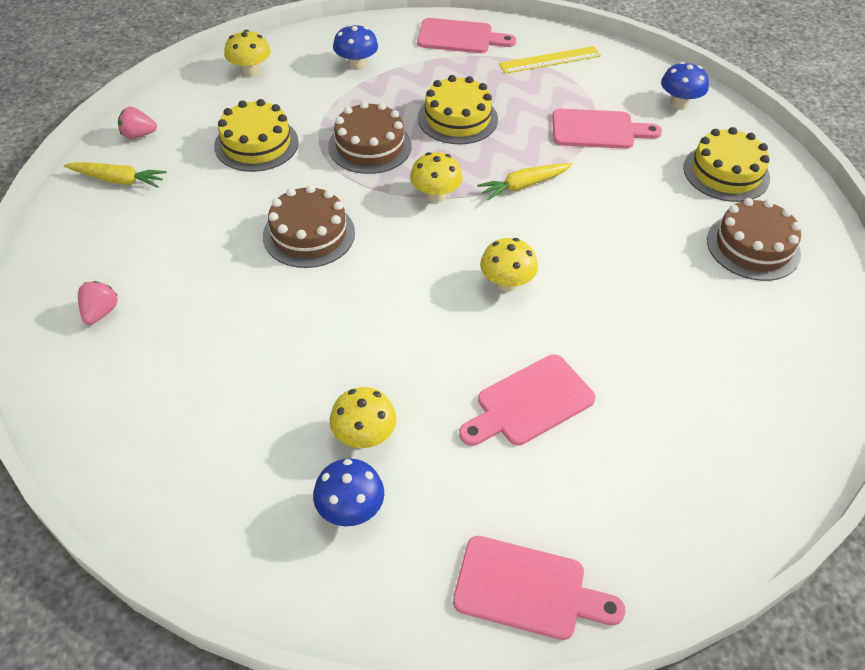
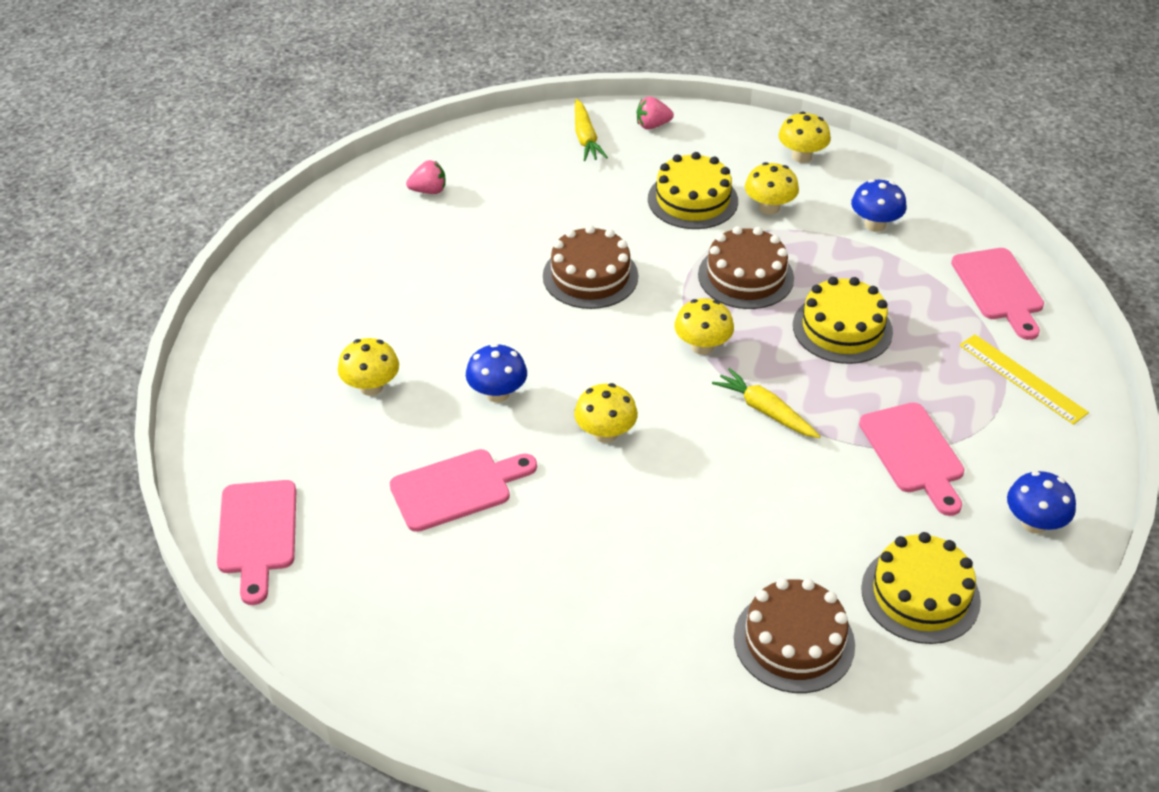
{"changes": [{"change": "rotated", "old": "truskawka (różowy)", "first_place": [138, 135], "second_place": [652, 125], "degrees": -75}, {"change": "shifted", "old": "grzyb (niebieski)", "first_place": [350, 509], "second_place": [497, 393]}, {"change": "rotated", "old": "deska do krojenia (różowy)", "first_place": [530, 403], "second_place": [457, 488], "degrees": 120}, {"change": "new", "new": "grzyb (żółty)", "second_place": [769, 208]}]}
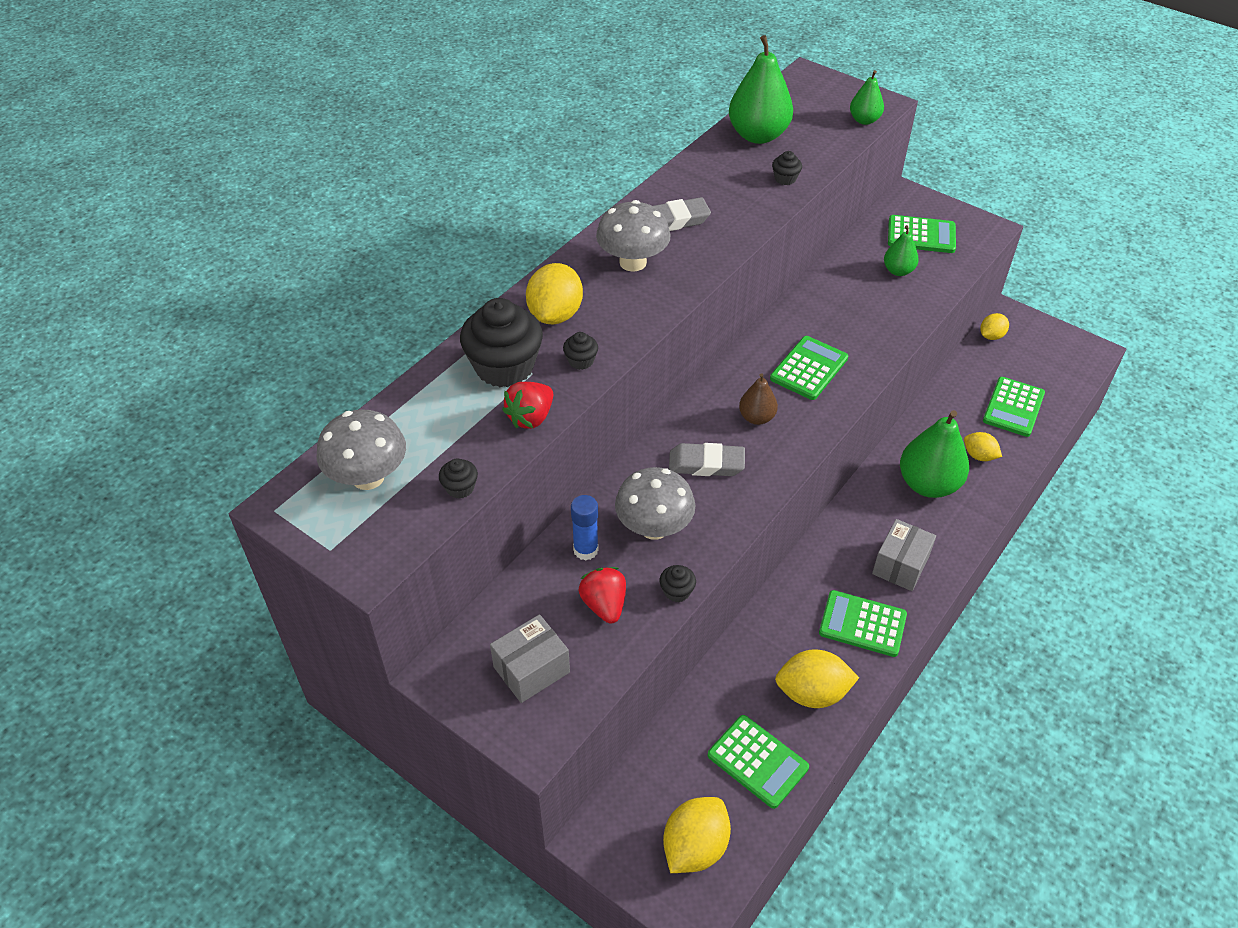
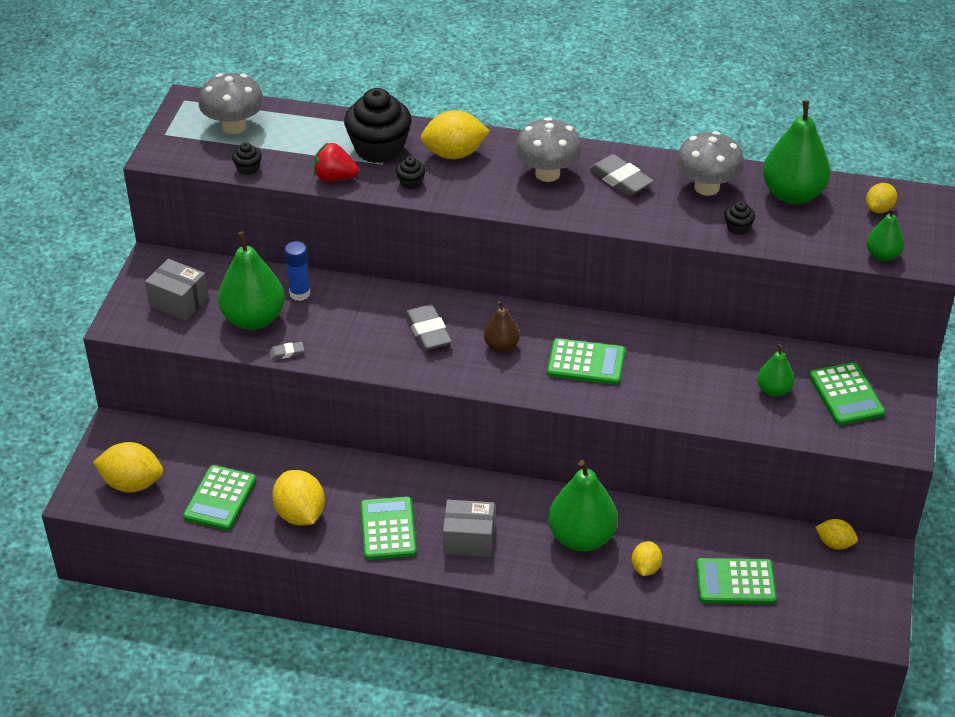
{"changes": [{"change": "swapped", "old": "truskawka (czerwony)", "new": "gruszka (zielony)", "first_place": [604, 605], "second_place": [253, 319]}, {"change": "shifted", "old": "grzyb (szary)", "first_place": [654, 527], "second_place": [706, 187]}, {"change": "swapped", "old": "muffinka (czarny)", "new": "gumka do mazania (szary)", "first_place": [677, 591], "second_place": [287, 353]}, {"change": "new", "new": "cytryna (żółty)", "second_place": [879, 209]}]}
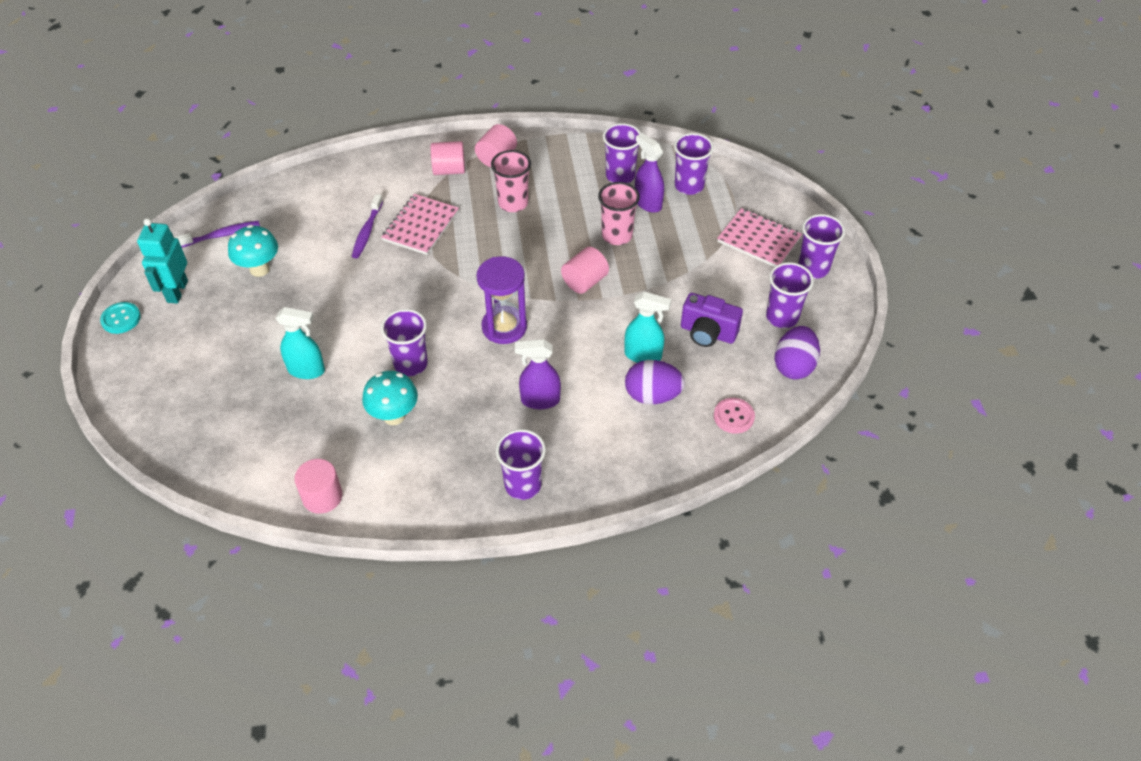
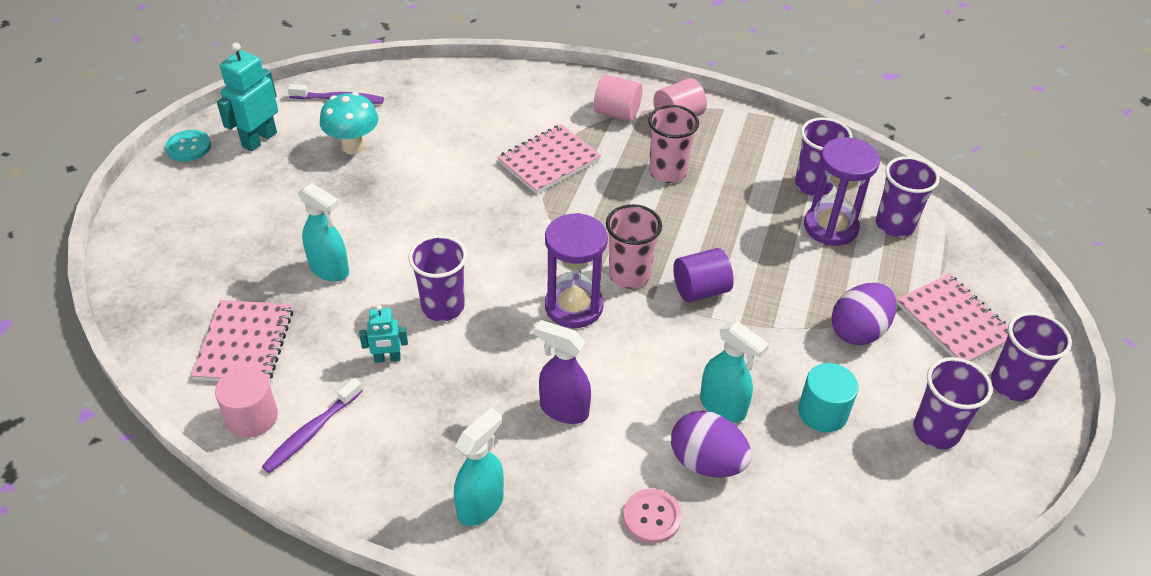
{"changes": [{"change": "shifted", "old": "szczoteczka do zębów (fioletowy)", "first_place": [367, 231], "second_place": [311, 432]}, {"change": "swapped", "old": "grzyb (turkusowy)", "new": "robot (turkusowy)", "first_place": [394, 416], "second_place": [387, 358]}, {"change": "swapped", "old": "szklanka (fioletowy)", "new": "spryskiwacz (turkusowy)", "first_place": [523, 485], "second_place": [481, 505]}, {"change": "repainted", "old": "walec (różowy)", "new": "walec (fioletowy)", "first_place": [584, 281], "second_place": [700, 290]}, {"change": "shifted", "old": "szklanka (różowy)", "first_place": [617, 235], "second_place": [629, 275]}, {"change": "swapped", "old": "spryskiwacz (fioletowy)", "new": "klepsydra (fioletowy)", "first_place": [647, 203], "second_place": [830, 227]}, {"change": "swapped", "old": "aparat fotograficzny (fioletowy)", "new": "walec (turkusowy)", "first_place": [707, 333], "second_place": [822, 412]}, {"change": "shifted", "old": "guzik (różowy)", "first_place": [733, 416], "second_place": [652, 517]}, {"change": "shifted", "old": "jajko (fioletowy)", "first_place": [794, 366], "second_place": [858, 331]}, {"change": "new", "new": "zeszyt (różowy)", "second_place": [245, 344]}]}
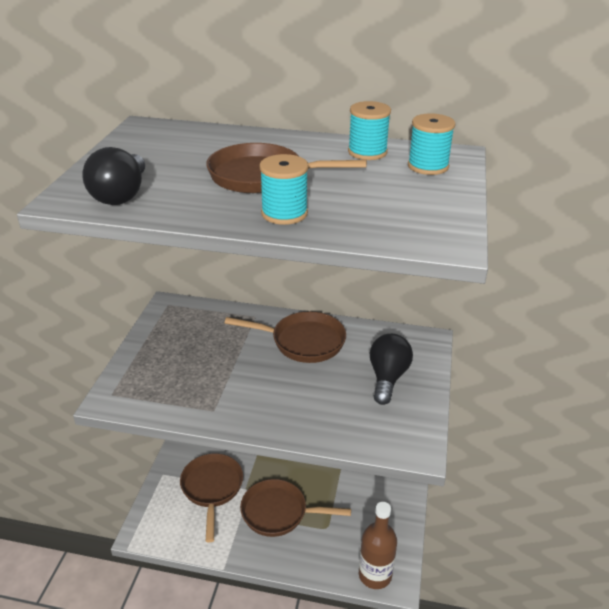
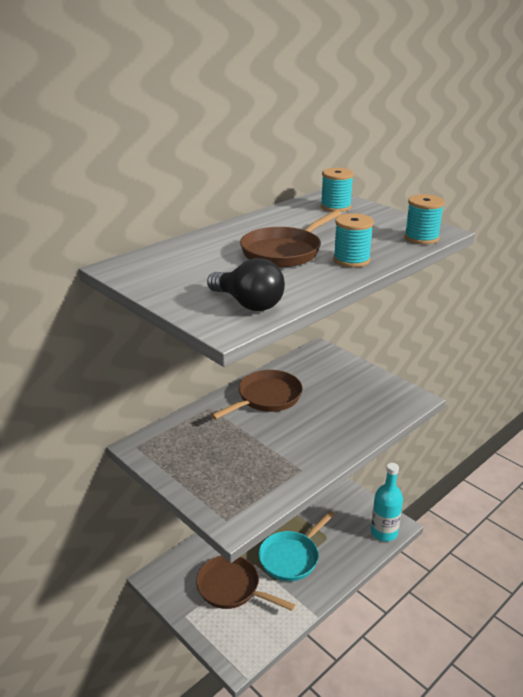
{"changes": [{"change": "repainted", "old": "patelnia (brązowy)", "new": "patelnia (turkusowy)", "first_place": [279, 512], "second_place": [291, 557]}, {"change": "shifted", "old": "szpulka (turkusowy)", "first_place": [367, 152], "second_place": [421, 238]}, {"change": "repainted", "old": "butelka (brązowy)", "new": "butelka (turkusowy)", "first_place": [375, 575], "second_place": [384, 532]}, {"change": "gone", "old": "żarówka (czarny)", "first_place": [387, 378]}]}
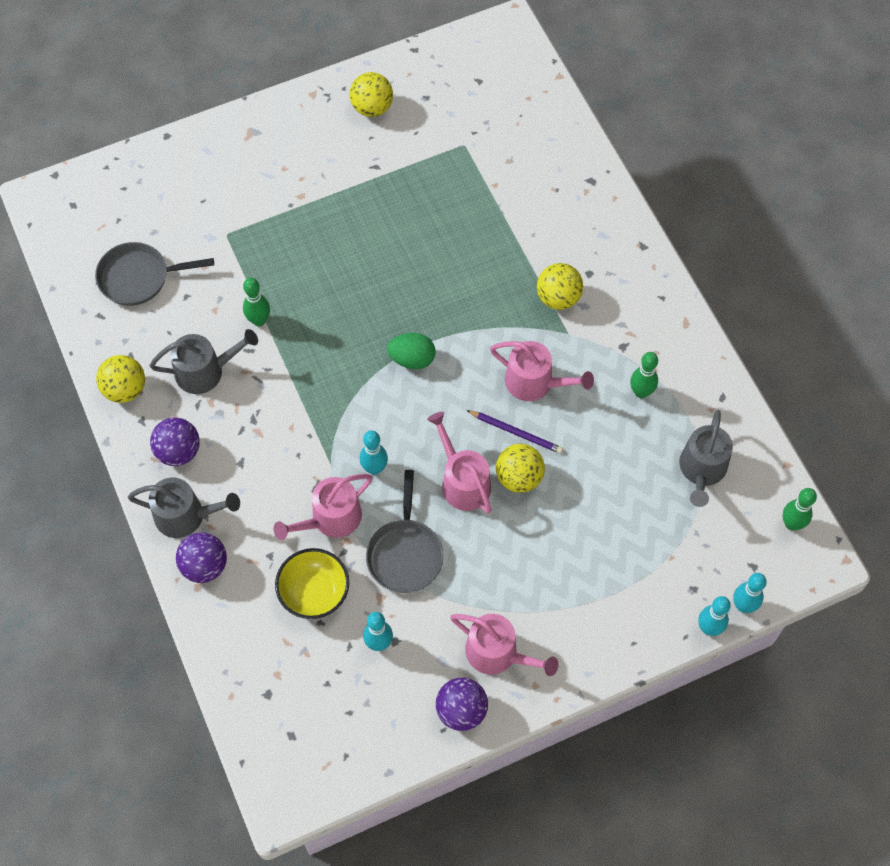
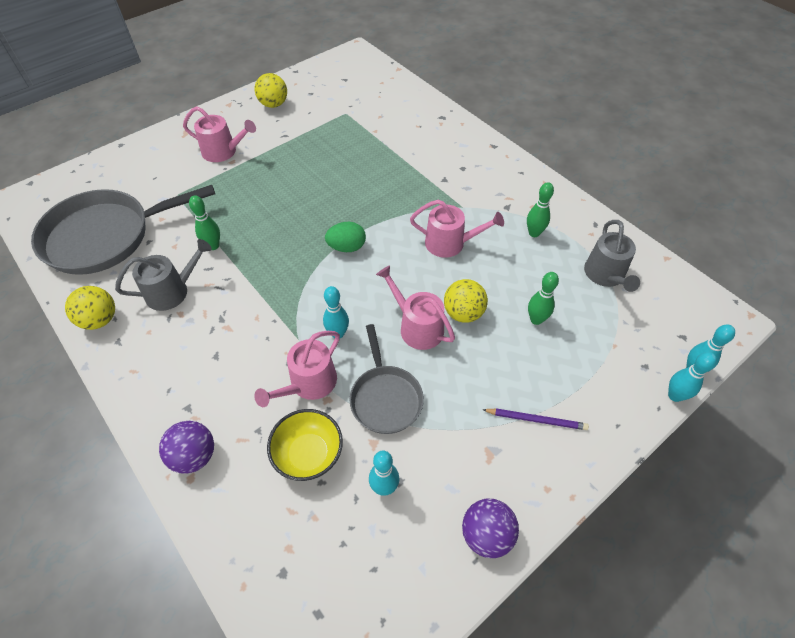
{"changes": [{"change": "scaled", "old": "patelnia (szary)", "first_place": [139, 277], "second_place": [106, 236], "factor": 1.78}, {"change": "gone", "old": "konewka (szary)", "first_place": [185, 515]}, {"change": "gone", "old": "piłka (fioletowy)", "first_place": [178, 451]}, {"change": "shifted", "old": "konewka (różowy)", "first_place": [497, 653], "second_place": [223, 151]}, {"change": "shifted", "old": "ołówek (fioletowy)", "first_place": [516, 432], "second_place": [536, 420]}, {"change": "gone", "old": "piłka (żółty)", "first_place": [558, 298]}, {"change": "shifted", "old": "kręgiel (zielony)", "first_place": [791, 524], "second_place": [536, 319]}]}
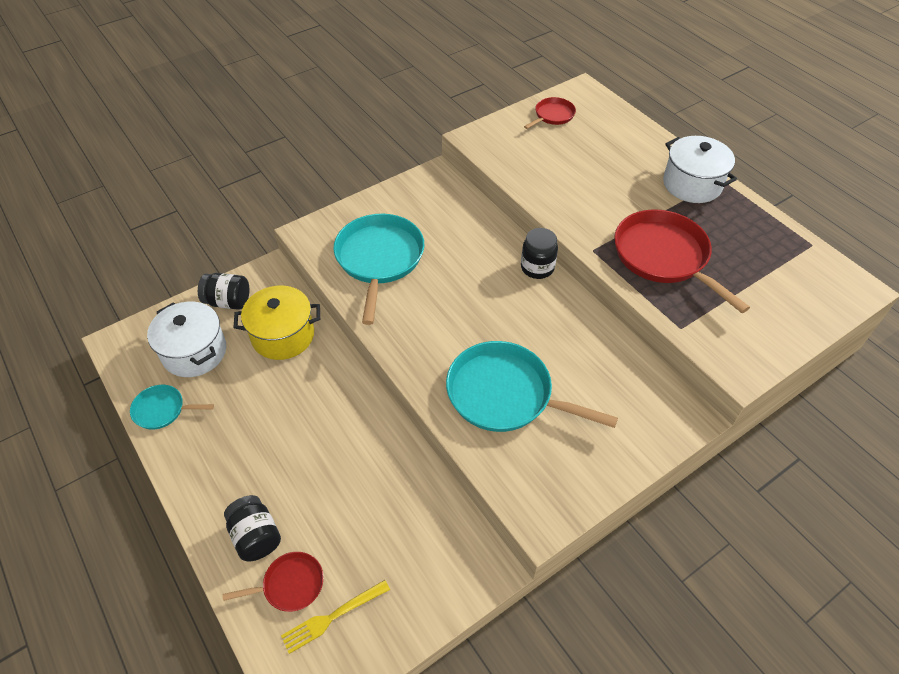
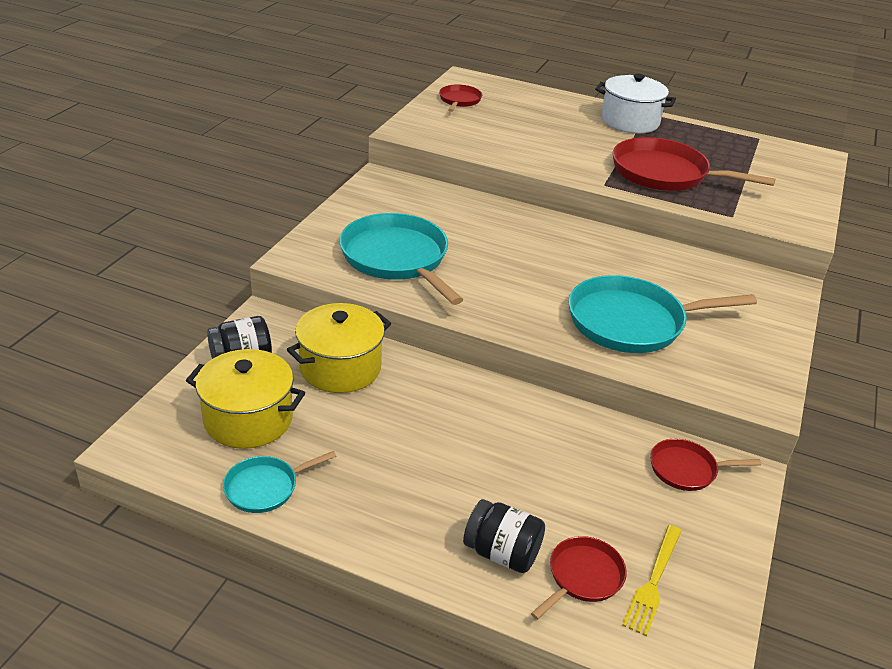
{"changes": [{"change": "repainted", "old": "garnek (biały)", "new": "garnek (żółty)", "first_place": [194, 352], "second_place": [248, 419]}, {"change": "gone", "old": "słoik (czarny)", "first_place": [537, 268]}, {"change": "new", "new": "patelnia (czerwony)", "second_place": [686, 469]}]}
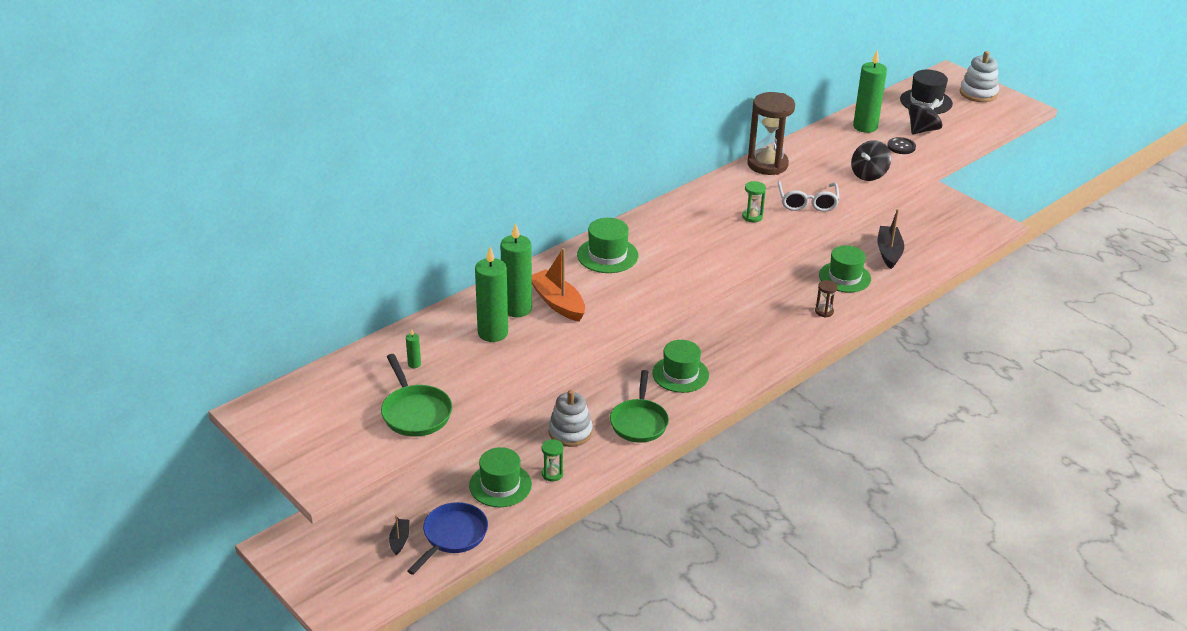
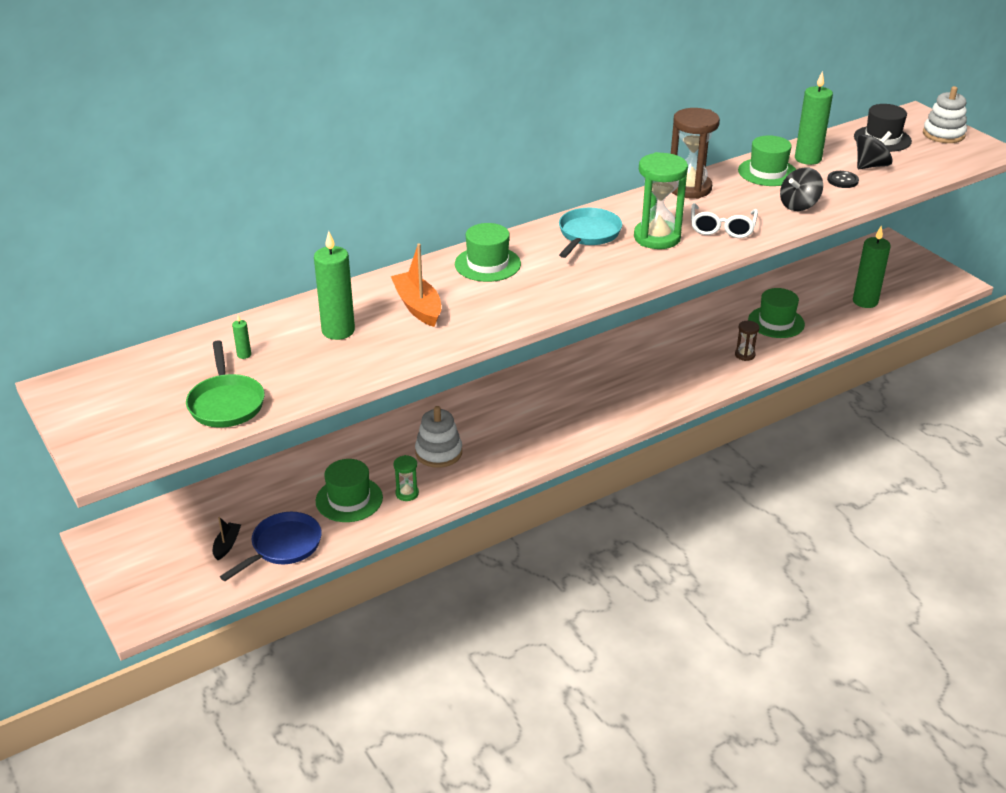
{"changes": [{"change": "shifted", "old": "świeca (zielony)", "first_place": [517, 309], "second_place": [865, 301]}, {"change": "gone", "old": "patelnia (zielony)", "first_place": [639, 422]}, {"change": "shifted", "old": "kapelusz (zielony)", "first_place": [680, 374], "second_place": [767, 172]}, {"change": "scaled", "old": "klepsydra (zielony)", "first_place": [752, 217], "second_place": [657, 238], "factor": 2.1}, {"change": "gone", "old": "łódka (czarny)", "first_place": [888, 252]}, {"change": "new", "new": "patelnia (turkusowy)", "second_place": [588, 234]}]}
